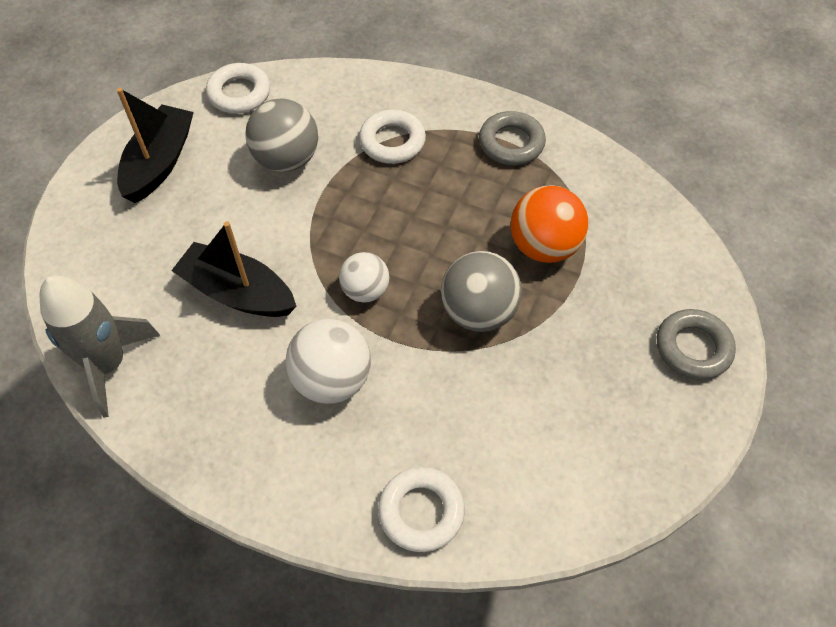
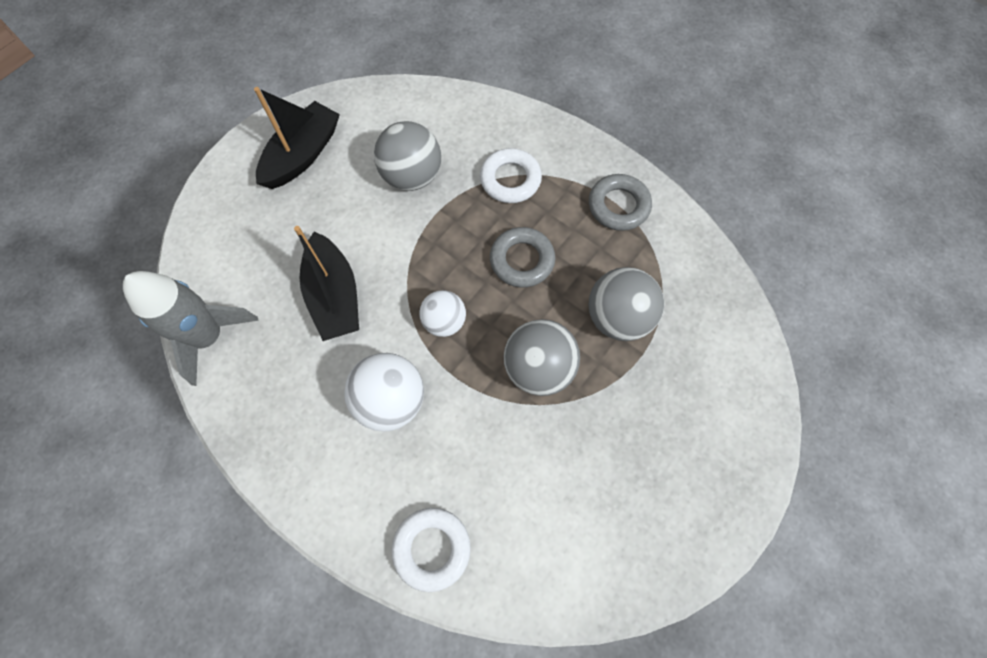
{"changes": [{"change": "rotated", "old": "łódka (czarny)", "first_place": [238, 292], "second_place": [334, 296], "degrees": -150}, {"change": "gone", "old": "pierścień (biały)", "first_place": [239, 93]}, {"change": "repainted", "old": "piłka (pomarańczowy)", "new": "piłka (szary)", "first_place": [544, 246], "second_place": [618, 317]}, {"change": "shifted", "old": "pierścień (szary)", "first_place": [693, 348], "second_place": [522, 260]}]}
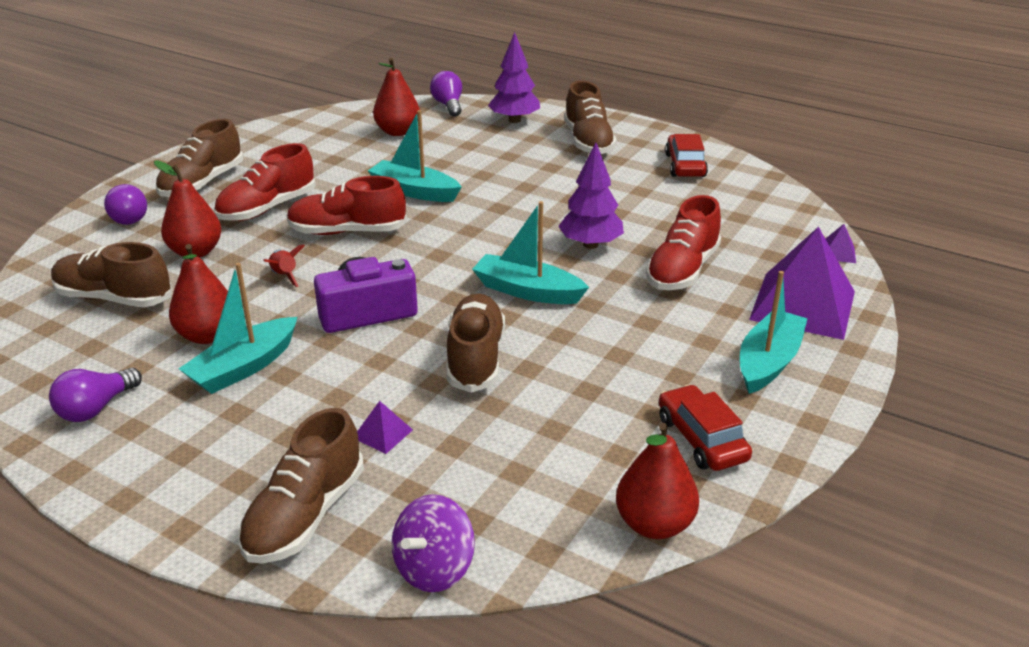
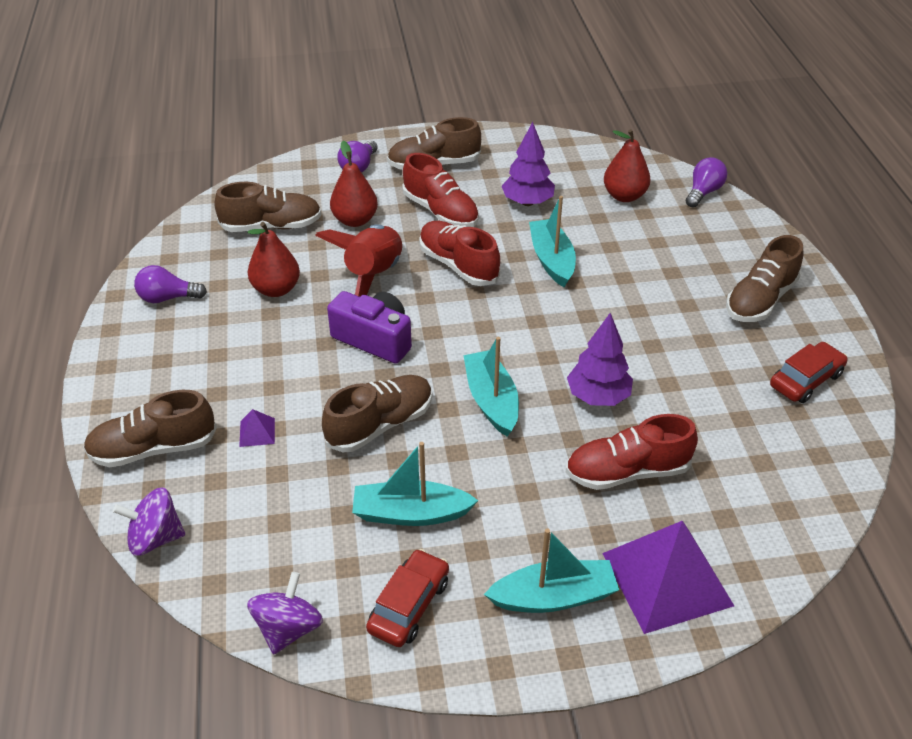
{"changes": [{"change": "rotated", "old": "but (brązowy)", "first_place": [114, 298], "second_place": [271, 226], "degrees": 105}, {"change": "shifted", "old": "łódka (turkusowy)", "first_place": [244, 367], "second_place": [410, 513]}, {"change": "rotated", "old": "but (czerwony)", "first_place": [267, 208], "second_place": [441, 212], "degrees": -135}, {"change": "scaled", "old": "rakieta (czerwony)", "first_place": [284, 276], "second_place": [373, 275], "factor": 2.24}, {"change": "shifted", "old": "drzewko (fioletowy)", "first_place": [514, 120], "second_place": [527, 202]}, {"change": "swapped", "old": "gruszka (czerwony)", "new": "bączek (fioletowy)", "first_place": [654, 524], "second_place": [288, 628]}, {"change": "gone", "old": "piramida (fioletowy)", "first_place": [837, 252]}]}
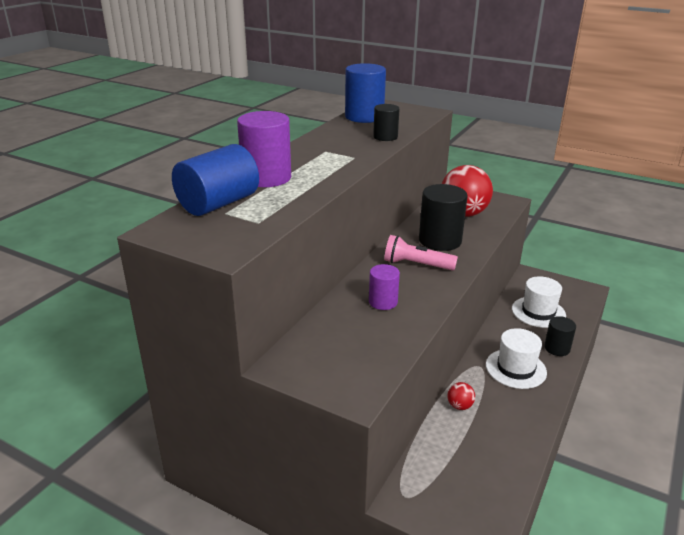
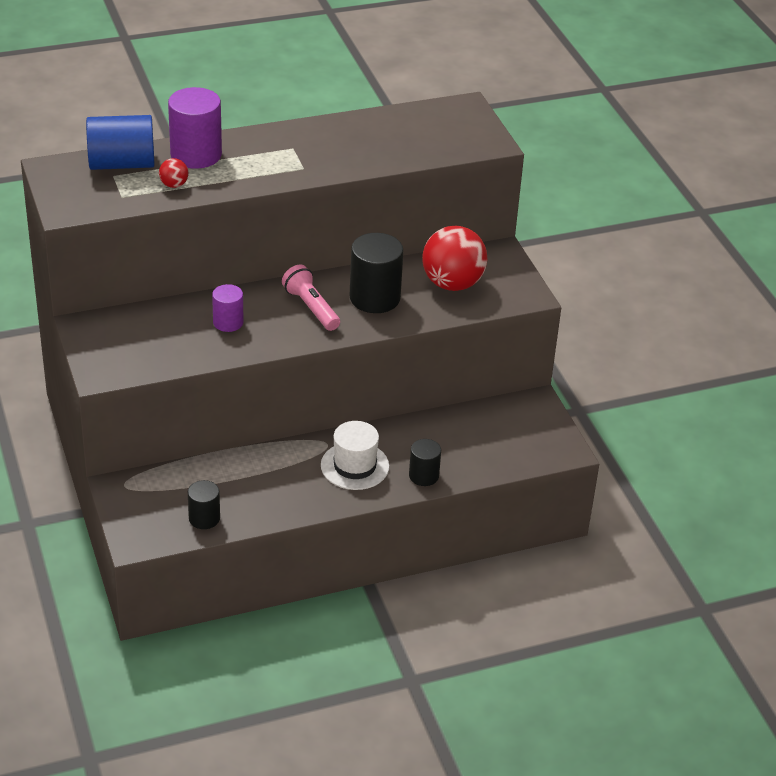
{"changes": [{"change": "gone", "old": "walec (niebieski)", "first_place": [364, 117]}, {"change": "shifted", "old": "walec (czarny)", "first_place": [385, 137], "second_place": [204, 518]}, {"change": "shifted", "old": "piłka (czerwony)", "first_place": [459, 406], "second_place": [174, 185]}, {"change": "gone", "old": "kapelusz (biały)", "first_place": [538, 312]}]}
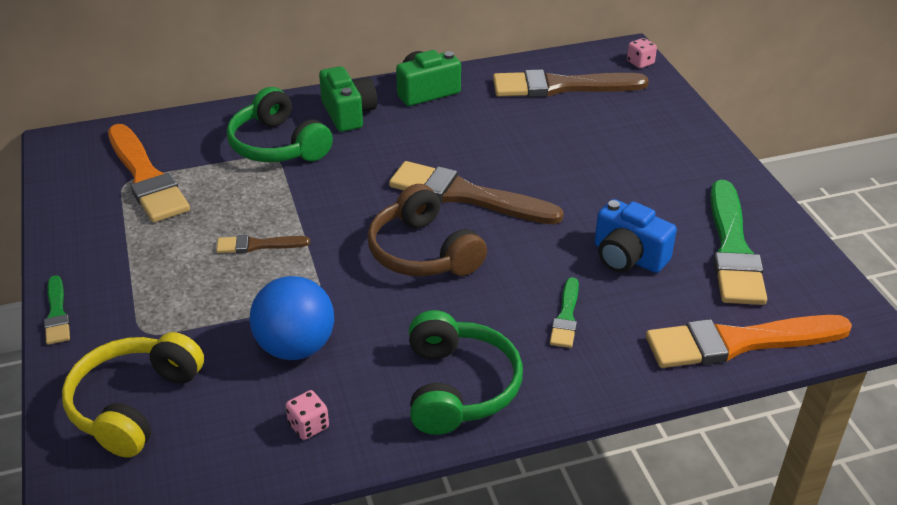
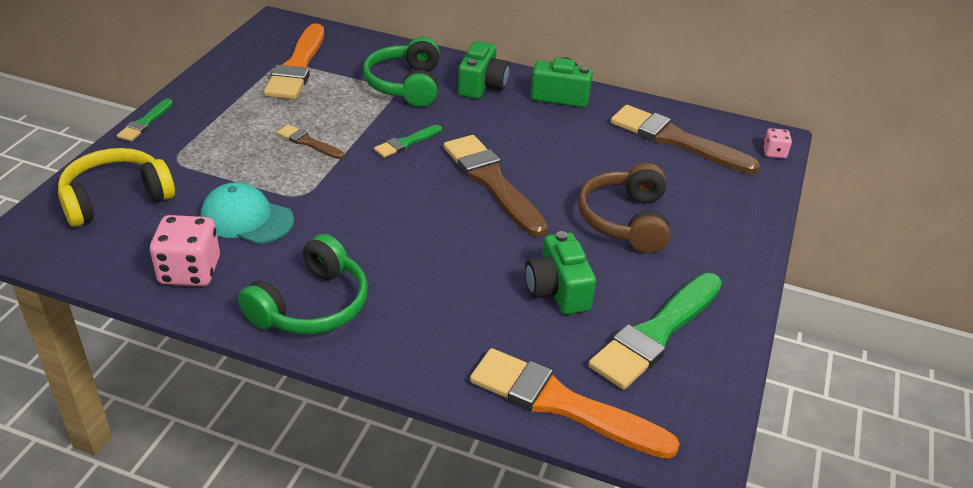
{"changes": [{"change": "swapped", "old": "piłka (niebieski)", "new": "czapka (turkusowy)", "first_place": [296, 347], "second_place": [247, 218]}, {"change": "scaled", "old": "kostka do gry (różowy)", "first_place": [308, 426], "second_place": [190, 271], "factor": 1.93}, {"change": "shifted", "old": "słuchawki (brązowy)", "first_place": [423, 252], "second_place": [625, 220]}, {"change": "shifted", "old": "pędzel (zielony)", "first_place": [566, 317], "second_place": [406, 143]}, {"change": "repainted", "old": "aparat fotograficzny (niebieski)", "new": "aparat fotograficzny (zielony)", "first_place": [628, 257], "second_place": [557, 290]}]}
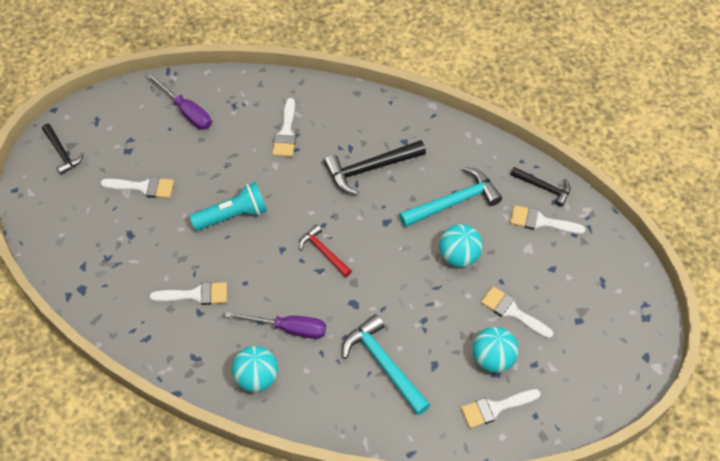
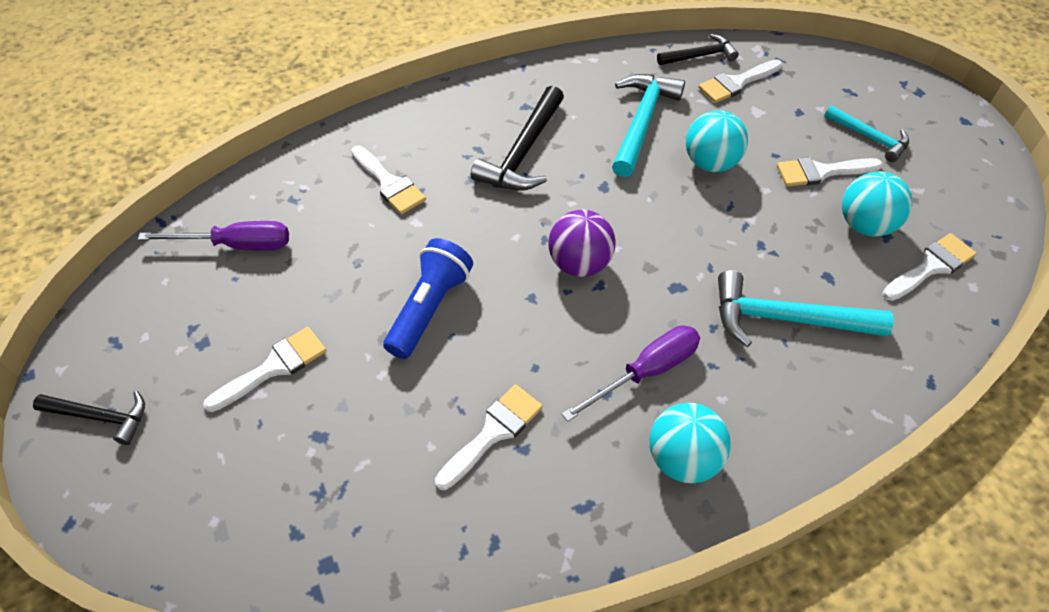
{"changes": [{"change": "repainted", "old": "latarka (turkusowy)", "new": "latarka (niebieski)", "first_place": [232, 215], "second_place": [429, 308]}, {"change": "swapped", "old": "młotek (czerwony)", "new": "piłka (fioletowy)", "first_place": [323, 252], "second_place": [579, 263]}, {"change": "rotated", "old": "pędzel (biały)", "first_place": [495, 408], "second_place": [931, 266], "degrees": -150}, {"change": "new", "new": "młotek (turkusowy)", "second_place": [869, 137]}]}
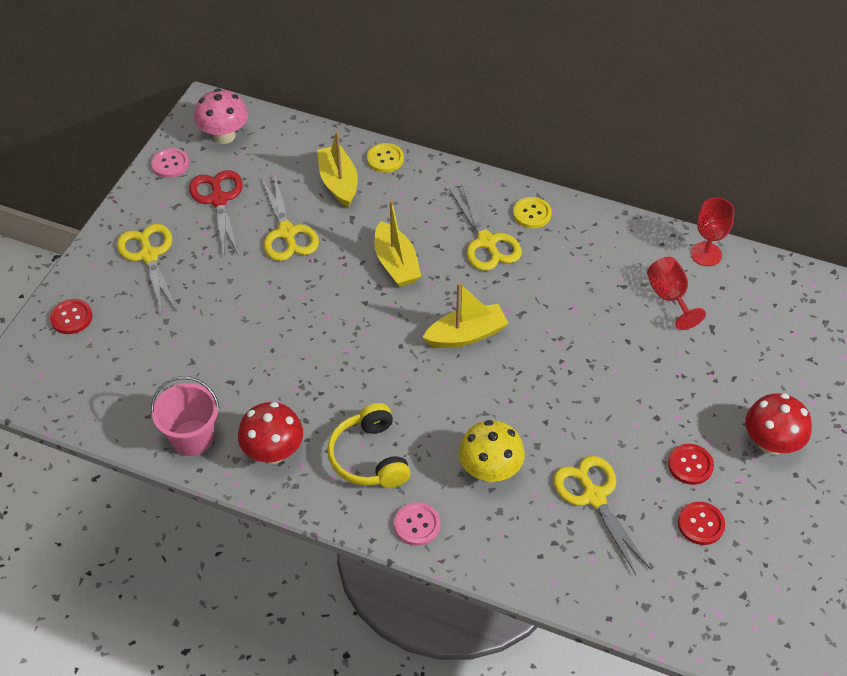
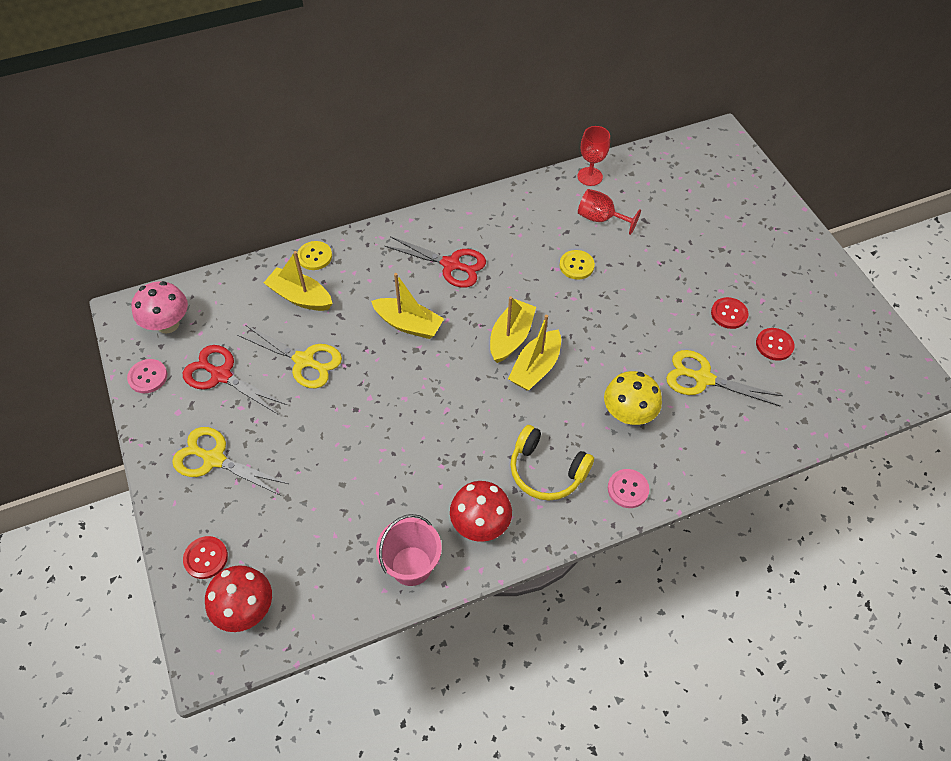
{"changes": [{"change": "repainted", "old": "nożyczki (żółty)", "new": "nożyczki (czerwony)", "first_place": [486, 242], "second_place": [451, 264]}, {"change": "shifted", "old": "guzik (żółty)", "first_place": [532, 214], "second_place": [576, 265]}, {"change": "shifted", "old": "grzyb (czerwony)", "first_place": [771, 443], "second_place": [246, 609]}, {"change": "new", "new": "łódka (żółty)", "second_place": [535, 367]}]}
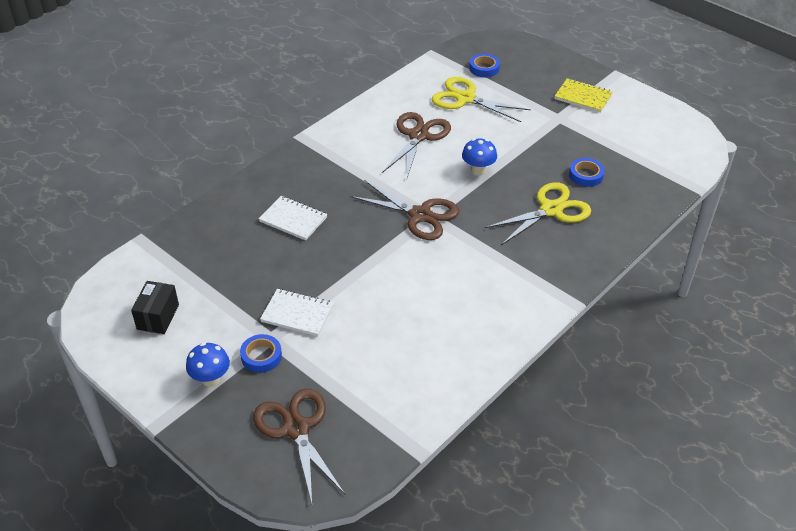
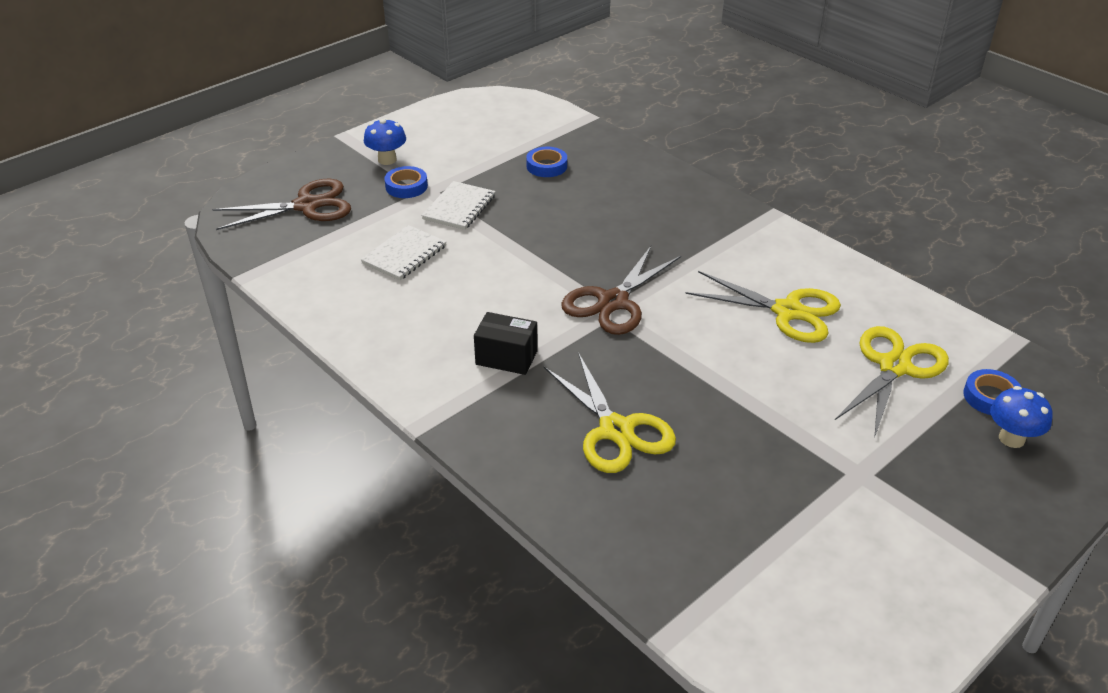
{"changes": [{"change": "shifted", "old": "pudełko (czarny)", "first_place": [158, 317], "second_place": [506, 357]}, {"change": "shifted", "old": "zeszyt (biały)", "first_place": [293, 219], "second_place": [404, 255]}, {"change": "repainted", "old": "nożyczki (brązowy)", "new": "nożyczki (żółty)", "first_place": [418, 136], "second_place": [787, 312]}, {"change": "shifted", "old": "grzyb (niebieski)", "first_place": [478, 170], "second_place": [1011, 438]}, {"change": "gone", "old": "zeszyt (żółty)", "first_place": [583, 97]}, {"change": "shifted", "old": "taśma klejąca (niebieski)", "first_place": [586, 175], "second_place": [546, 166]}]}
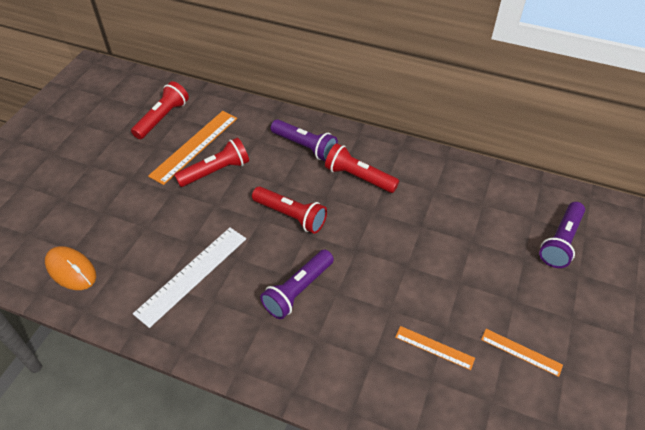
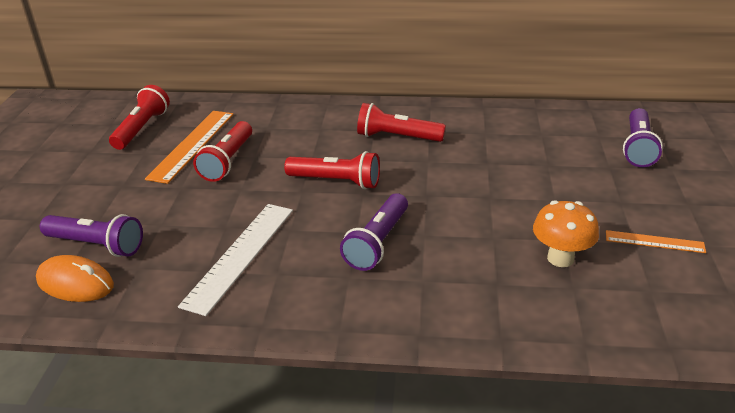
{"changes": [{"change": "rotated", "old": "latarka (czerwony)", "first_place": [215, 171], "second_place": [228, 161], "degrees": 150}, {"change": "shifted", "old": "latarka (fioletowy)", "first_place": [305, 146], "second_place": [96, 245]}, {"change": "swapped", "old": "linijka (pomarańczowy)", "new": "grzyb (pomarańczowy)", "first_place": [434, 347], "second_place": [560, 258]}]}
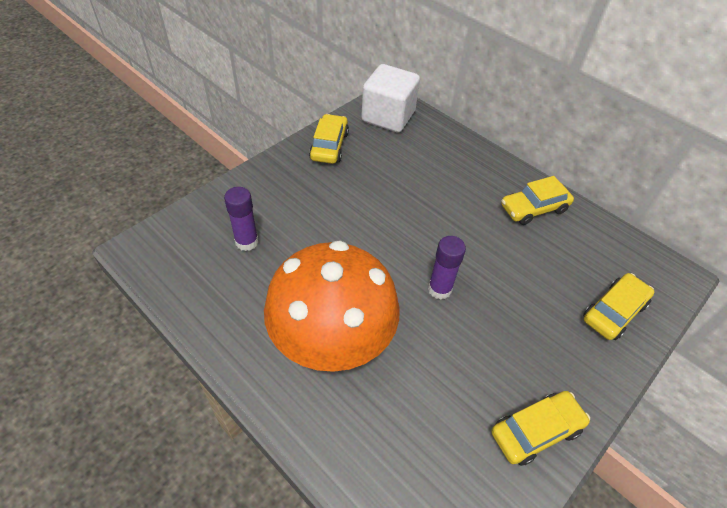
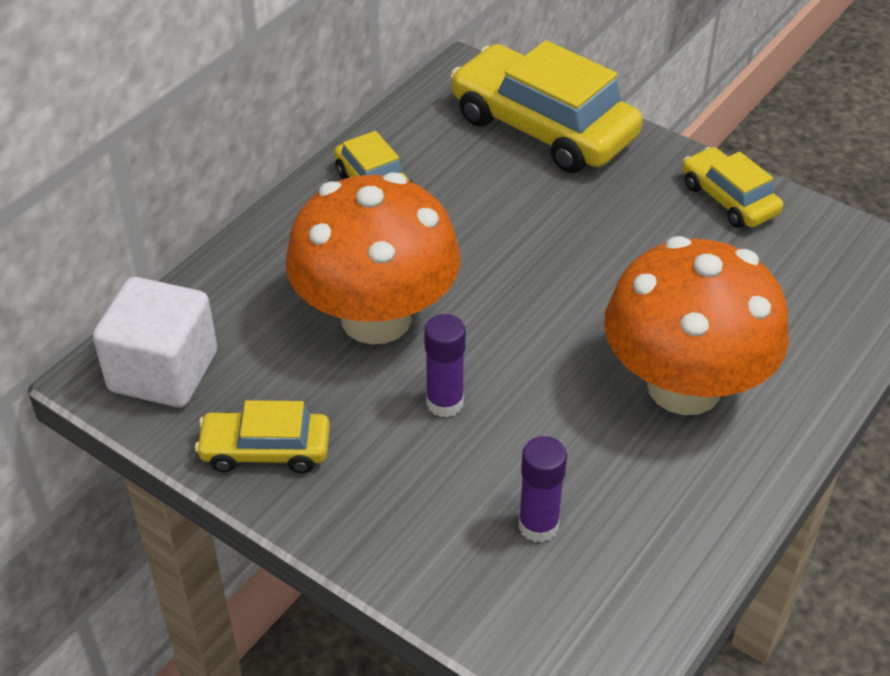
{"changes": [{"change": "shifted", "old": "klej w sztyfcie (fioletowy)", "first_place": [439, 289], "second_place": [445, 403]}, {"change": "scaled", "old": "samochód (żółty)", "first_place": [613, 312], "second_place": [543, 128], "factor": 1.86}, {"change": "new", "new": "grzyb (pomarańczowy)", "second_place": [376, 318]}]}
